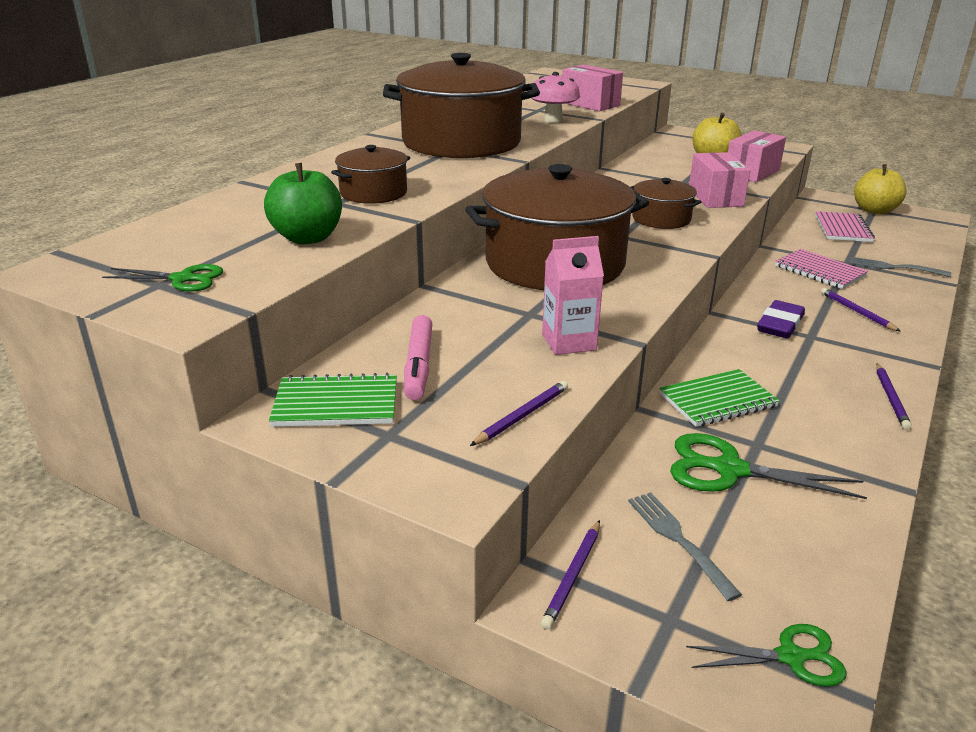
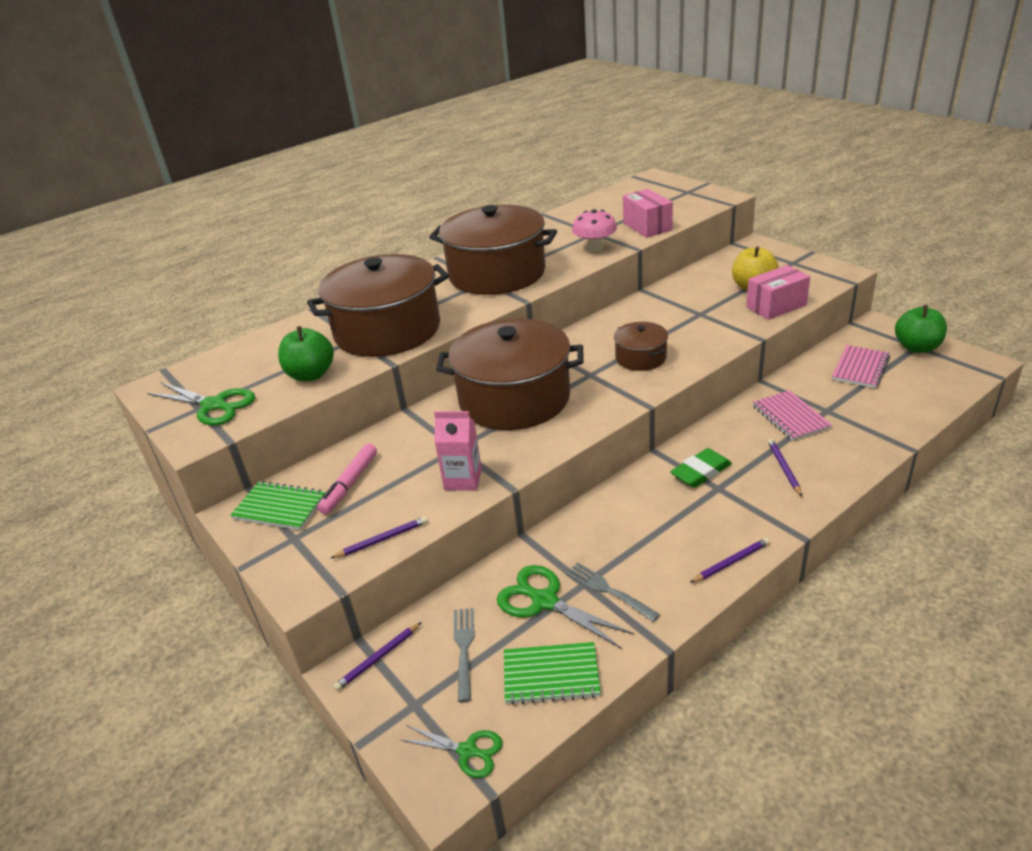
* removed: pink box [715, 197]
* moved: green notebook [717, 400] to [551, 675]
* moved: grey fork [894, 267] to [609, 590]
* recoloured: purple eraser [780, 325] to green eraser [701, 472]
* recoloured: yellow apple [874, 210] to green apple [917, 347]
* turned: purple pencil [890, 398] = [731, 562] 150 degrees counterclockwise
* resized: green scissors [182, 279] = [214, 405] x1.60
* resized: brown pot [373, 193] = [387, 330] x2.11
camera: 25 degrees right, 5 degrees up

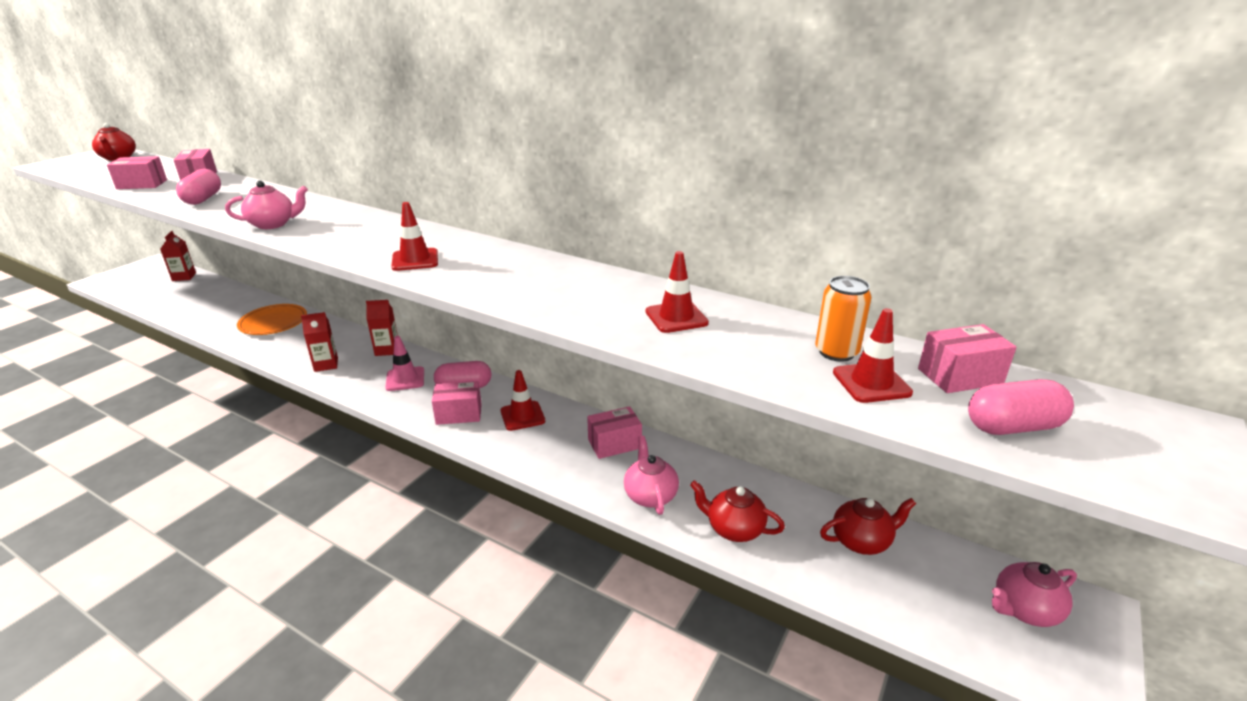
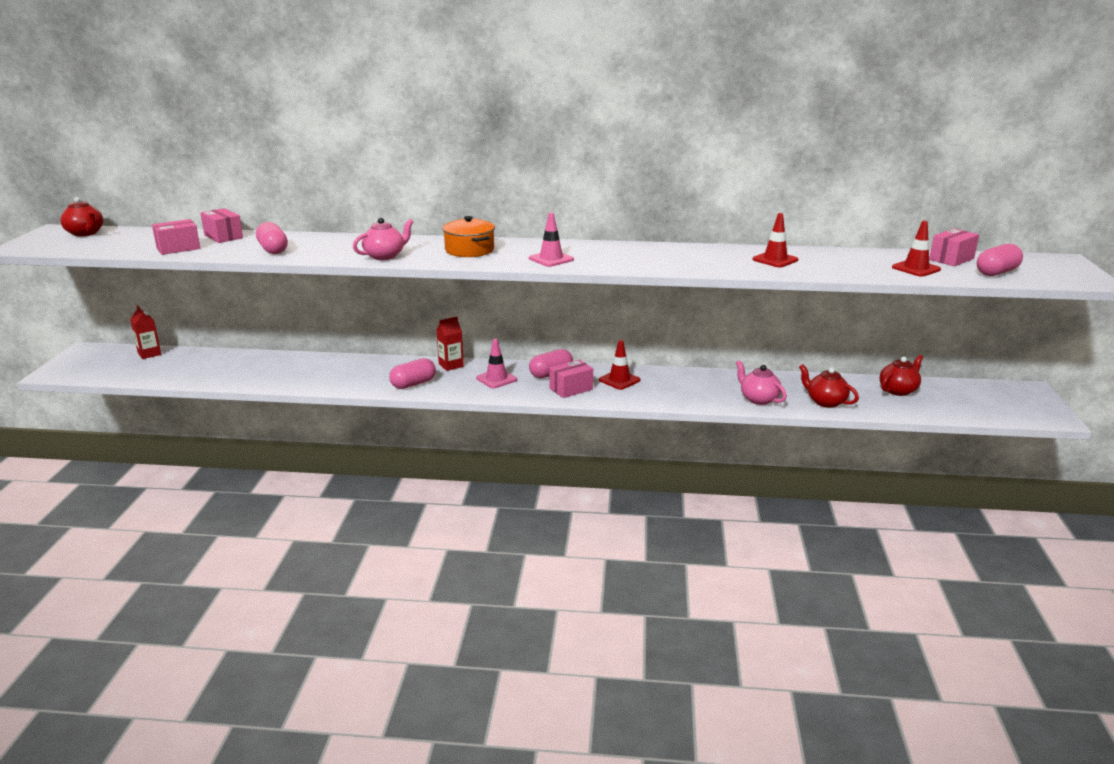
* removed: orange plate [273, 322]
* removed: pink box [614, 444]
* removed: orange can [836, 352]
* removed: pink teapot [1024, 610]
* added: orange pot [469, 250]
* replaced: red carton [326, 364] to pink capsule [413, 384]
* recoloured: red traffic cone [415, 260] to pink traffic cone [551, 259]
* turned: red teapot [734, 529] = [825, 402] 45 degrees clockwise
camera: 25 degrees left, 5 degrees down

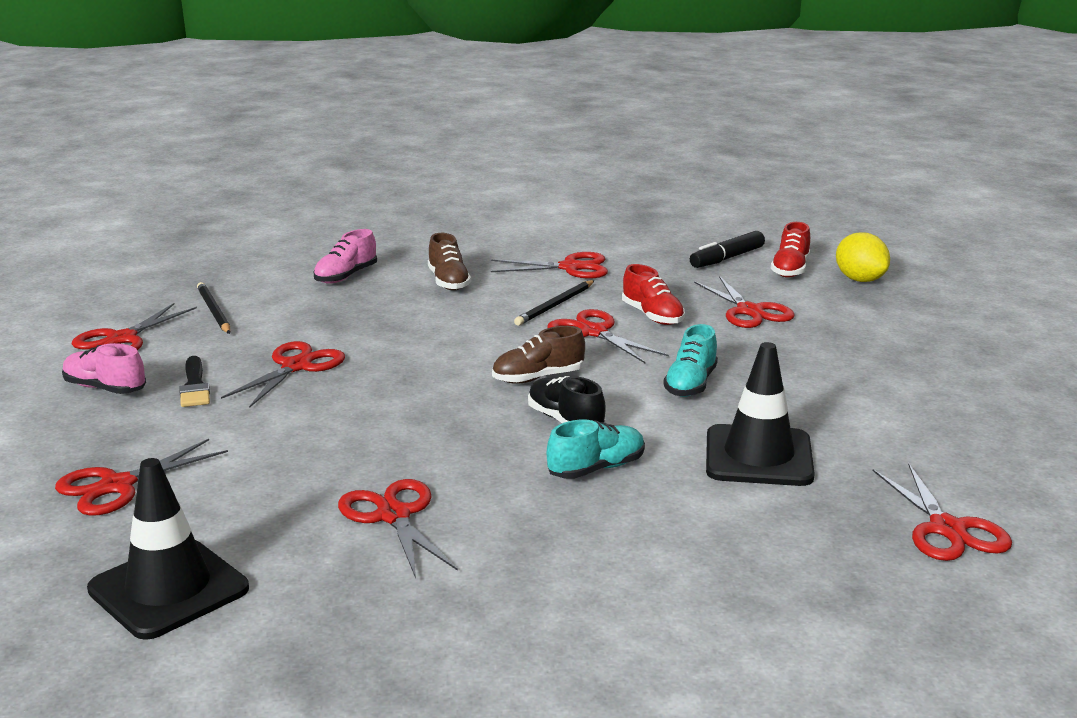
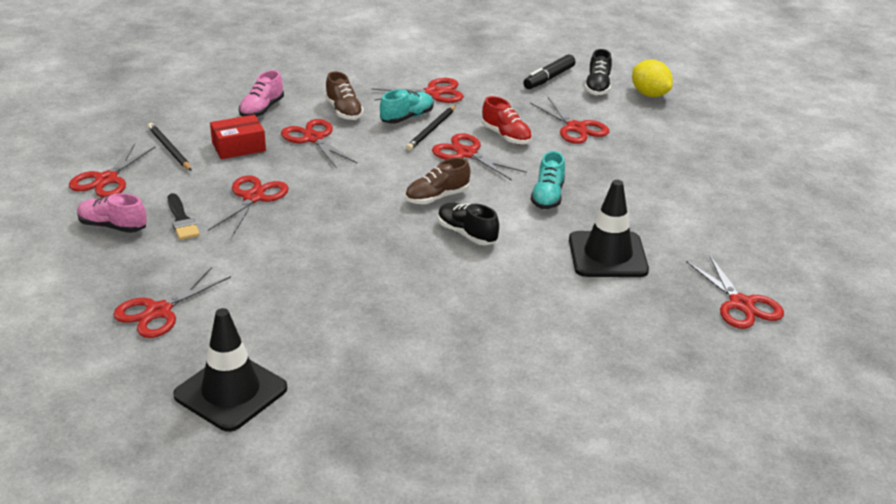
* added: red box [238, 147]
* moved: red scissors [394, 515] to [313, 138]
* moved: turquoise shoe [596, 469] to [407, 117]
* recoloured: red shoe [790, 269] to black shoe [597, 87]
camera: 10 degrees left, 10 degrees up

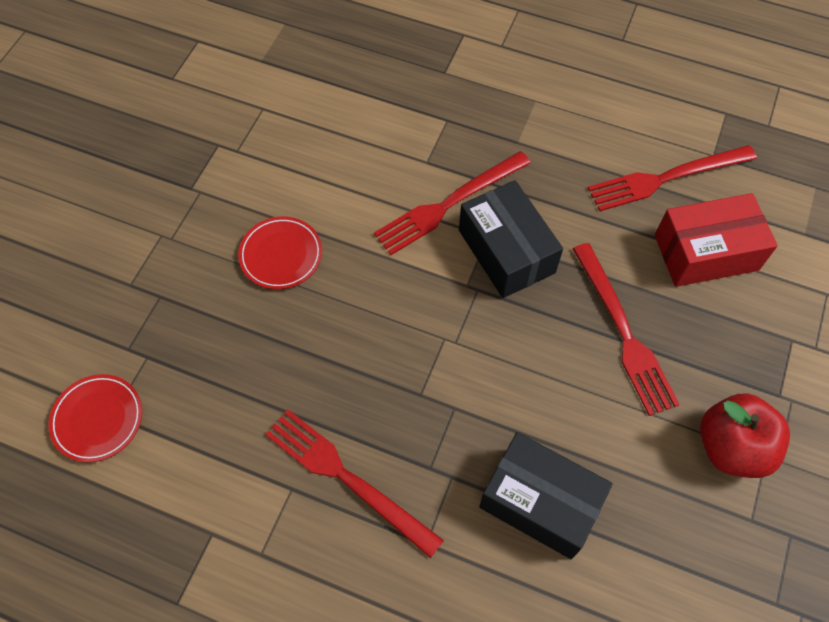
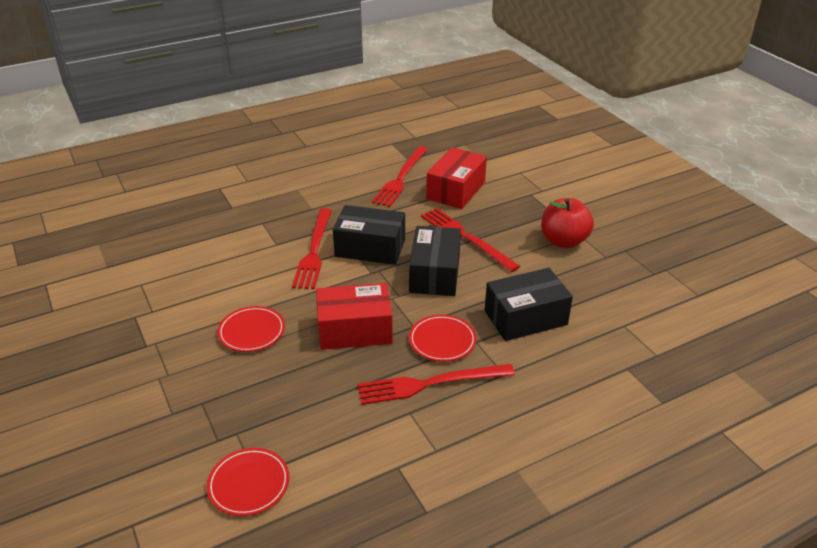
* added: red box [355, 330]
* added: black box [435, 274]
* added: red plate [442, 341]
* turned: red fork [623, 332] = [466, 238] 150 degrees counterclockwise
camera: 50 degrees left, 25 degrees down

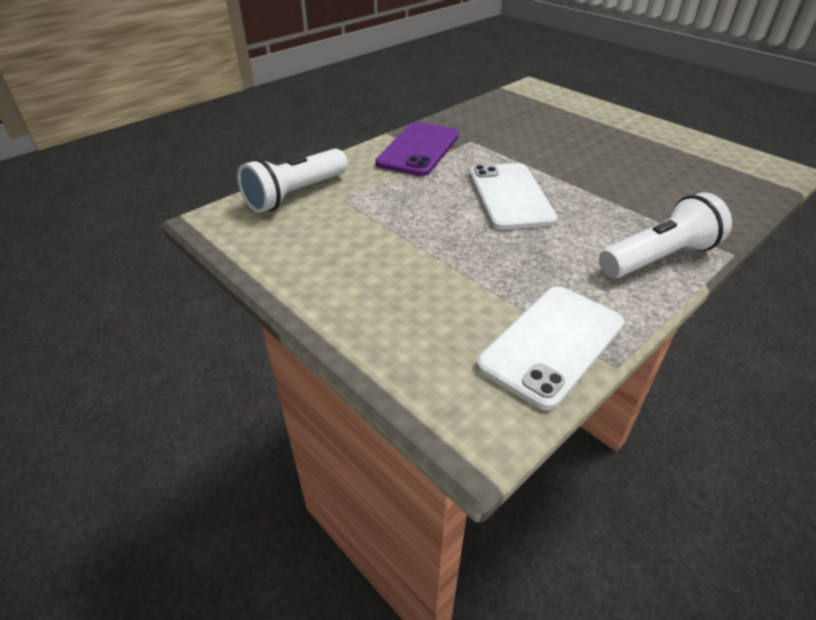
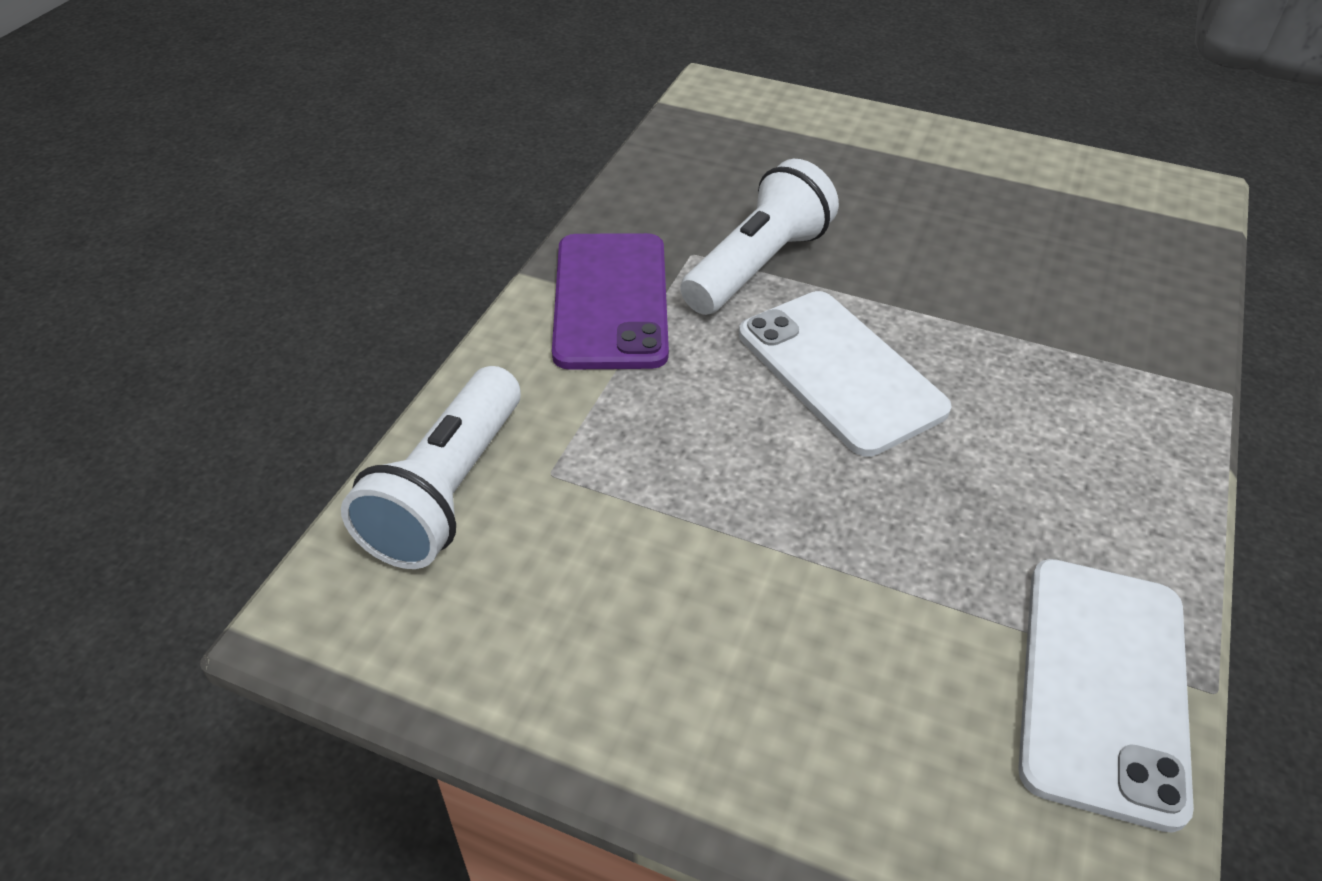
* moved: white flashlight [658, 258] to [757, 266]
camera: 25 degrees left, 5 degrees up

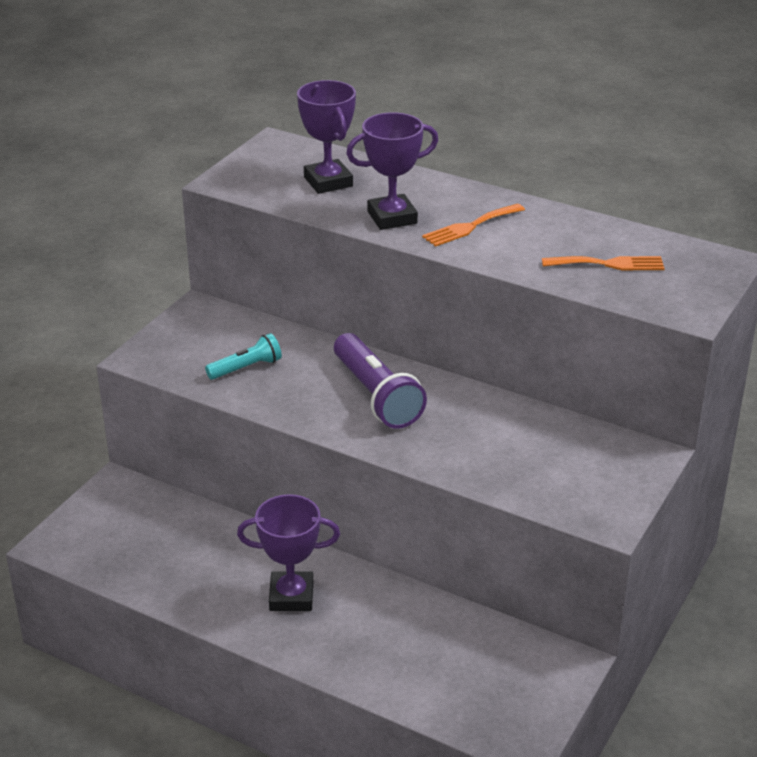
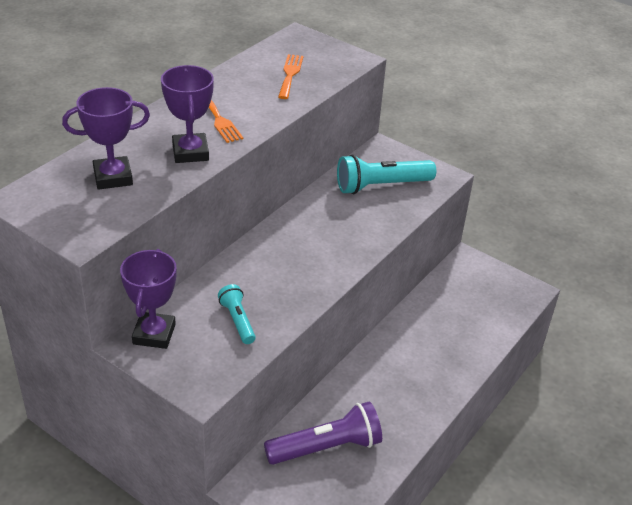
* added: turquoise flashlight [381, 186]
* moved: purple trophy [291, 596] to [154, 334]
* moved: purple flashlight [376, 396] to [326, 447]
camera: 85 degrees left, 5 degrees up

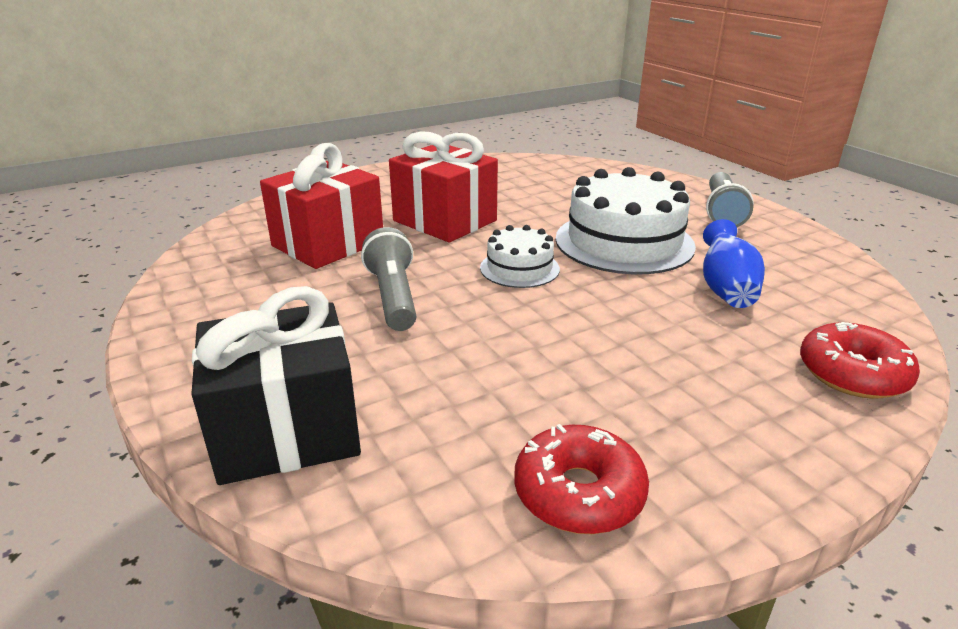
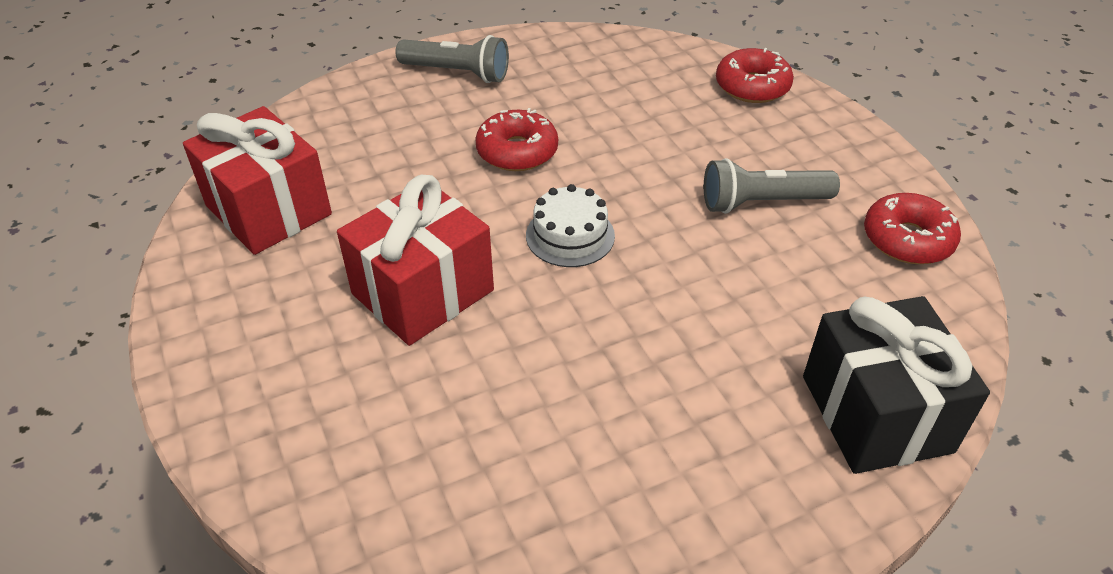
* removed: blue vase [726, 289]
* moved: red gift [328, 244] to [268, 210]
* moved: grey flashlight [393, 297] to [762, 202]
* replaced: white cake [624, 242] to red donut [517, 151]
camera: 85 degrees left, 15 degrees up

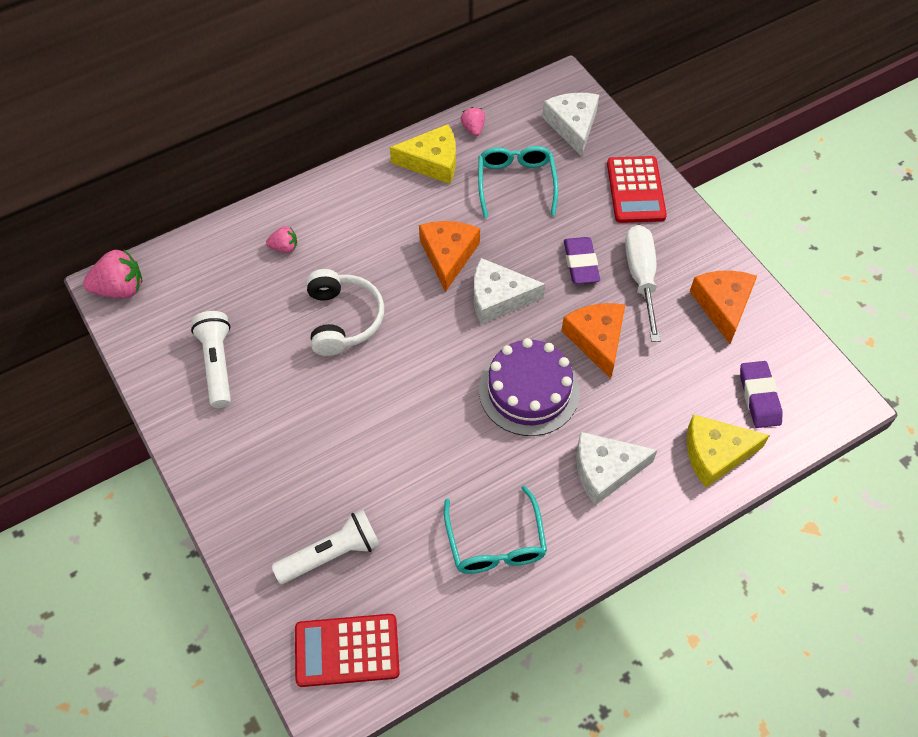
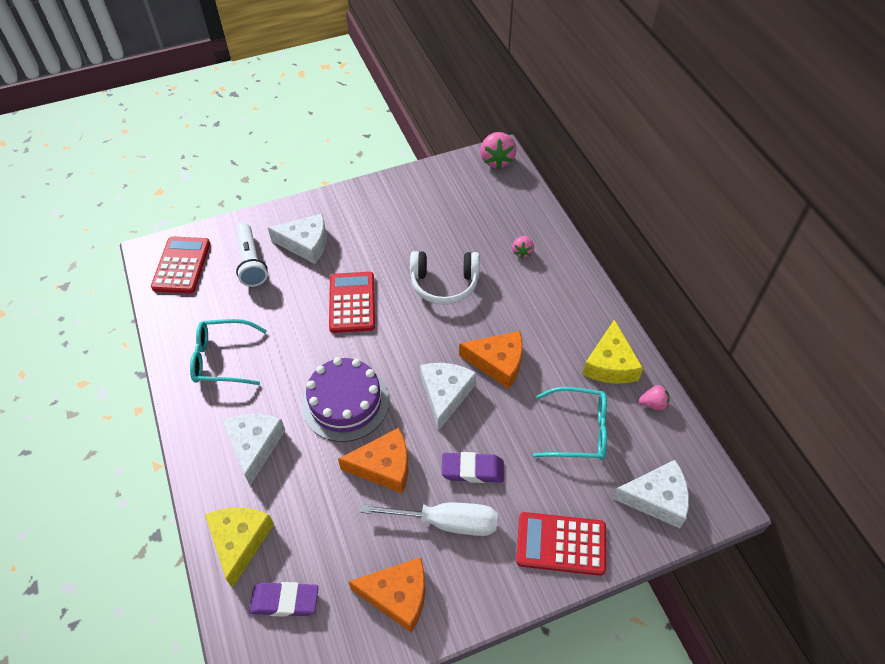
* removed: white flashlight [217, 364]
* added: white cheese [306, 244]
* added: red calculator [352, 302]
camera: 100 degrees right, 5 degrees down

